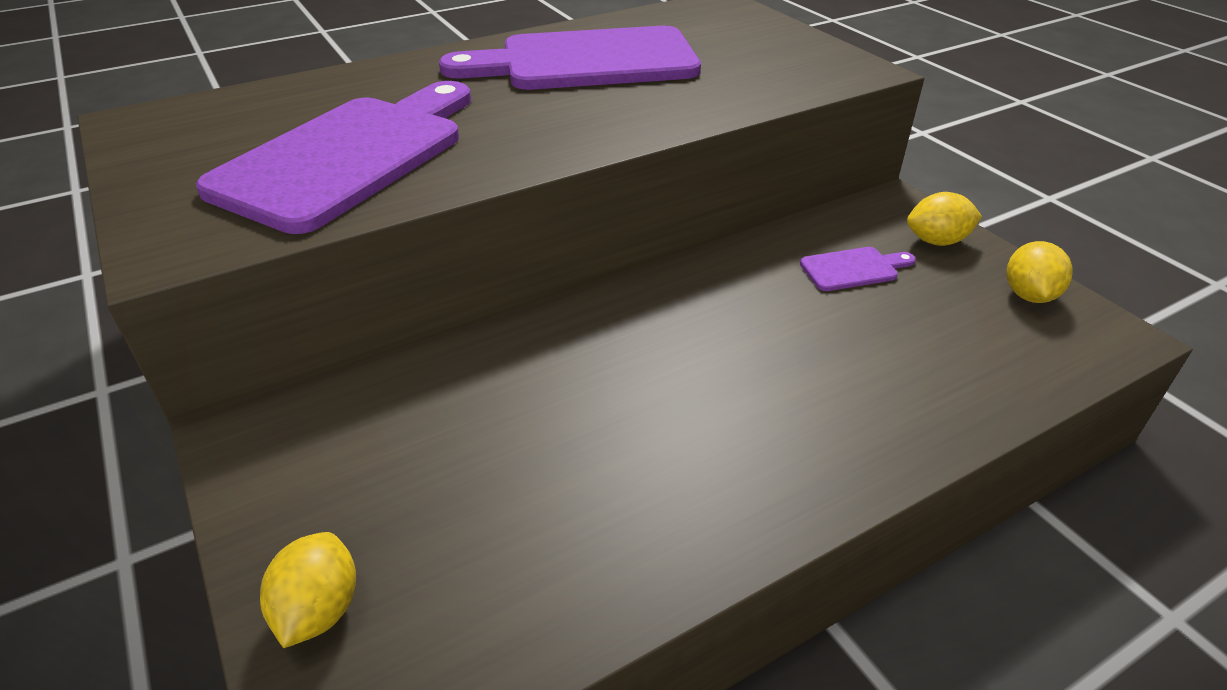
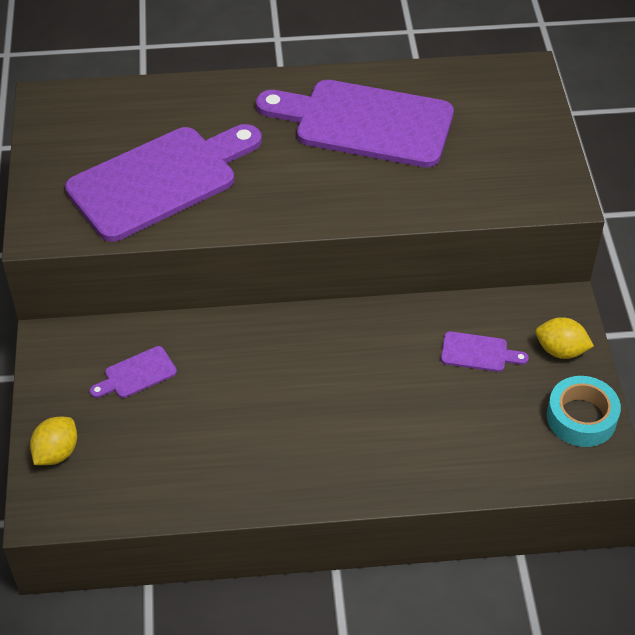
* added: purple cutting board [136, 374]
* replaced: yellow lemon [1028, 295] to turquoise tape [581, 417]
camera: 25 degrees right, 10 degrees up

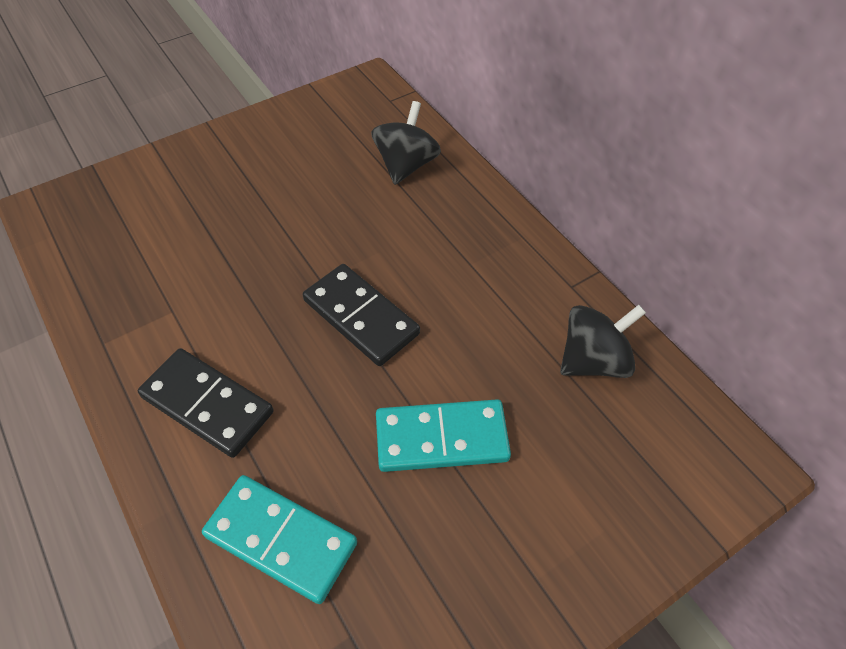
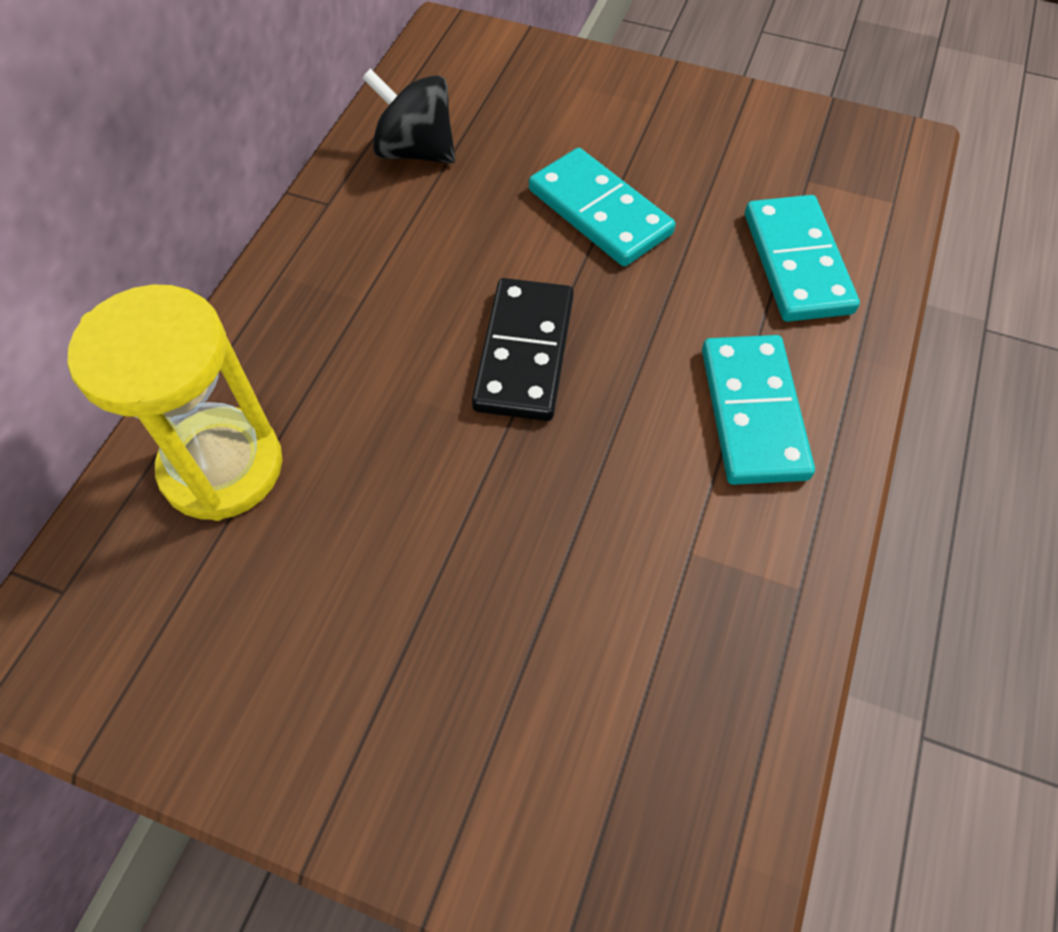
* replaced: black spinning top [406, 165] to yellow hourglass [222, 467]
* recoloured: black domino [207, 404] to turquoise domino [753, 413]
camera: 125 degrees left, 5 degrees up

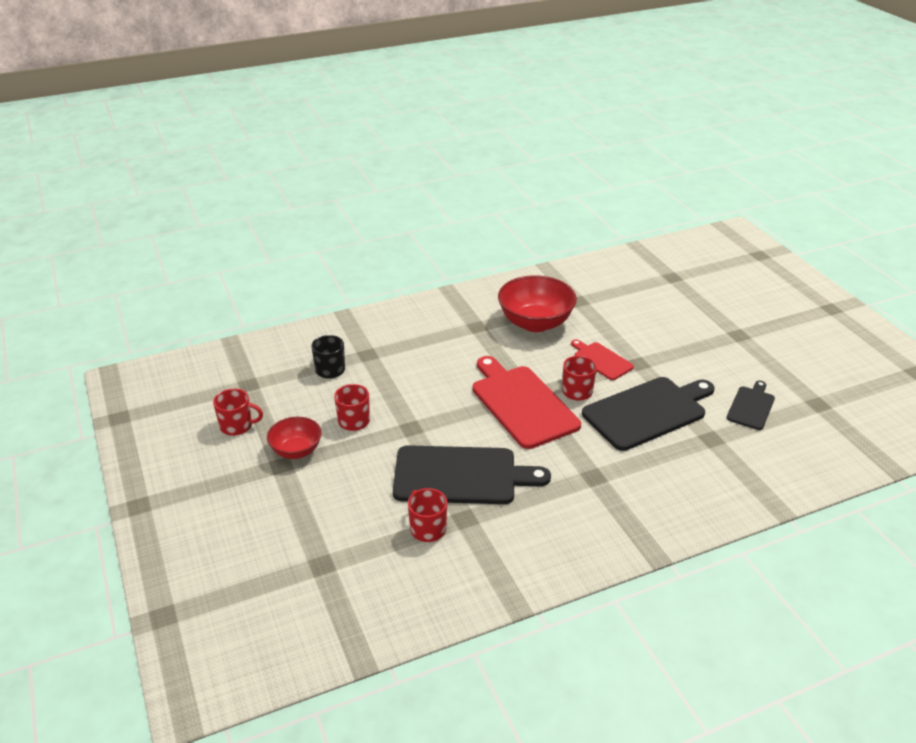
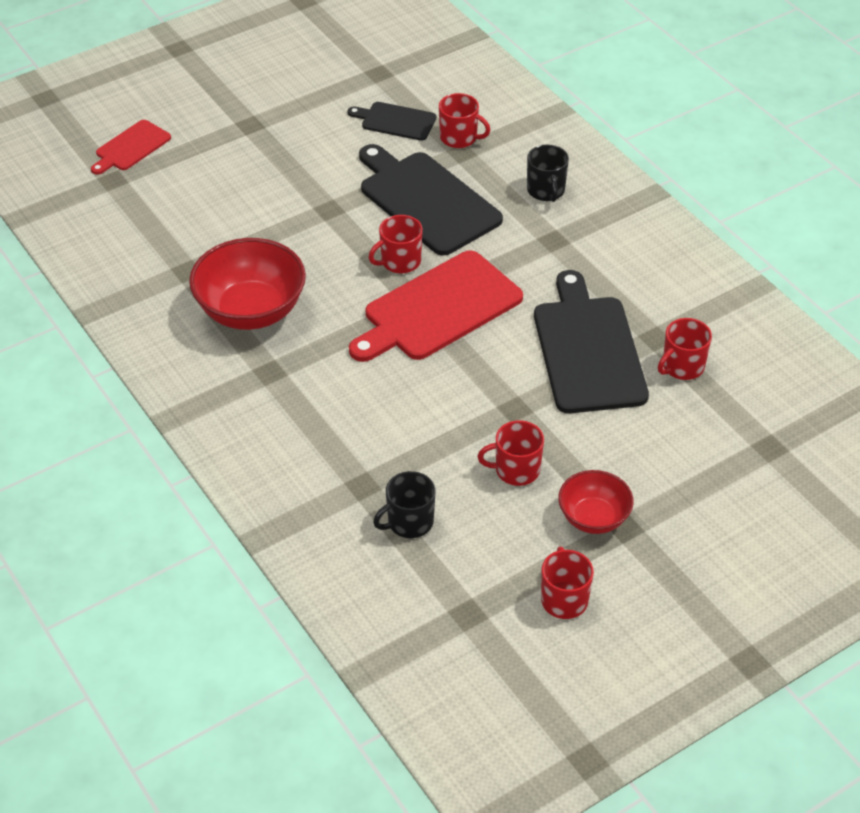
* added: red mug [459, 138]
* added: black mug [546, 191]
* moved: red cutting board [601, 360] to [131, 147]
camera: 100 degrees left, 10 degrees up

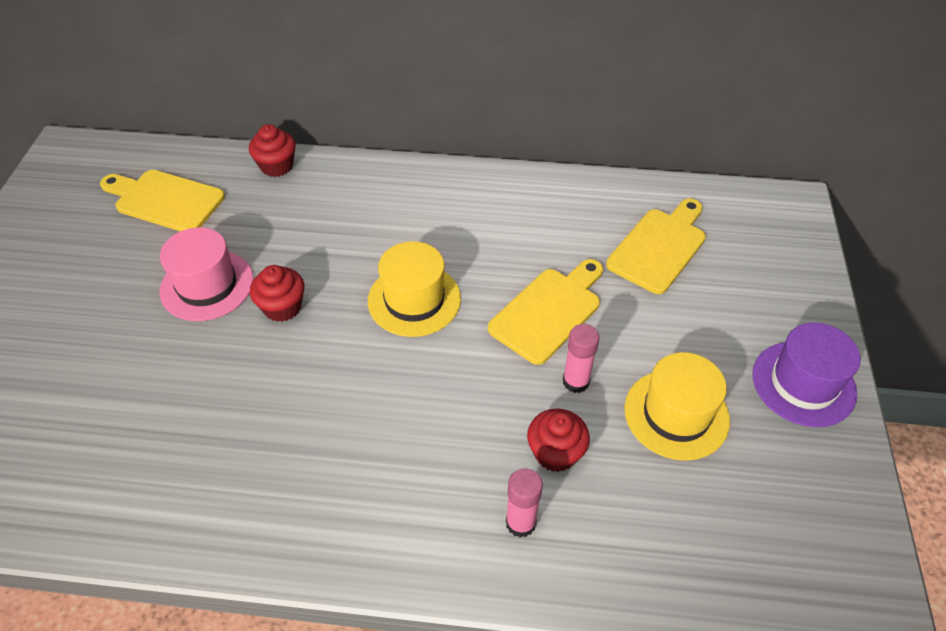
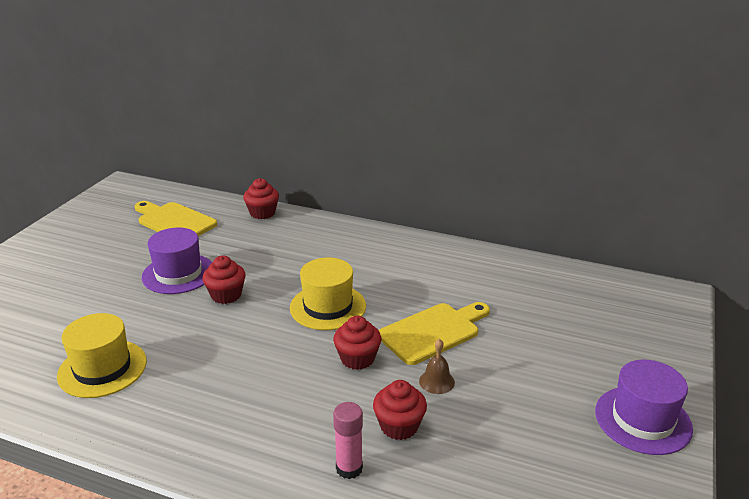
* removed: yellow cutting board [659, 247]
* added: red cupcake [357, 359]
* moved: yellow hat [676, 414] to [102, 368]
* replaced: pink glue stick [576, 381] to brown bell [436, 381]
* recoloured: pink hat [207, 285] to purple hat [178, 274]
camera: 15 degrees right, 20 degrees down

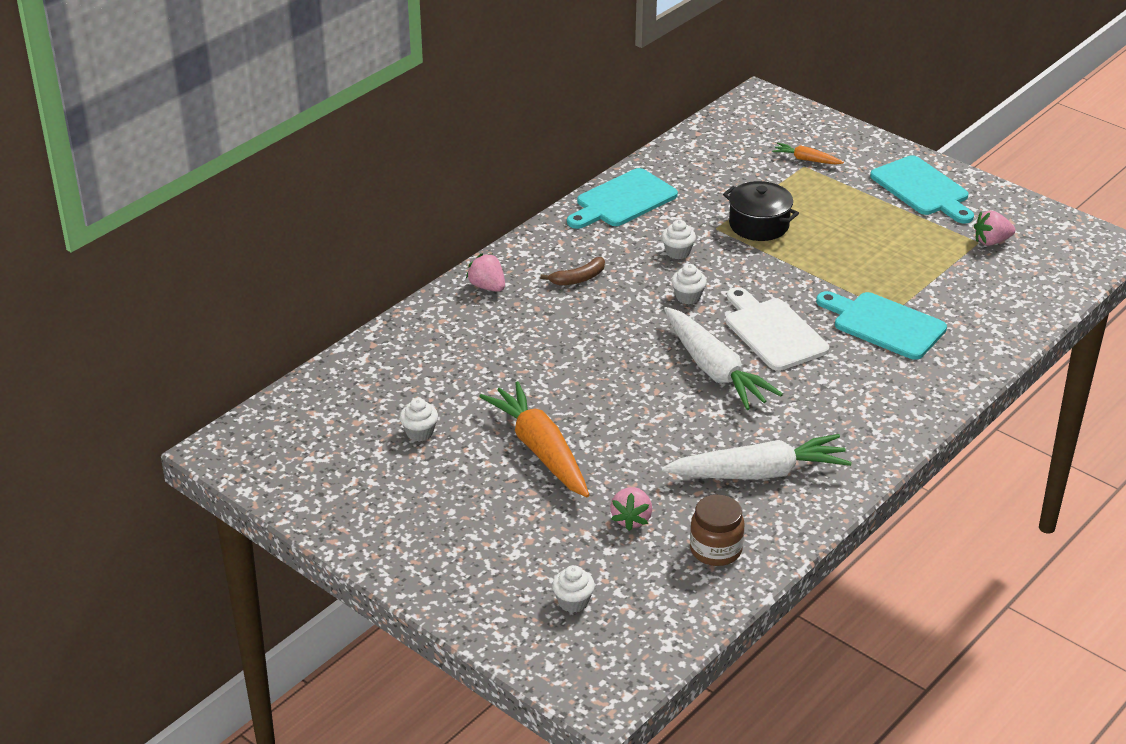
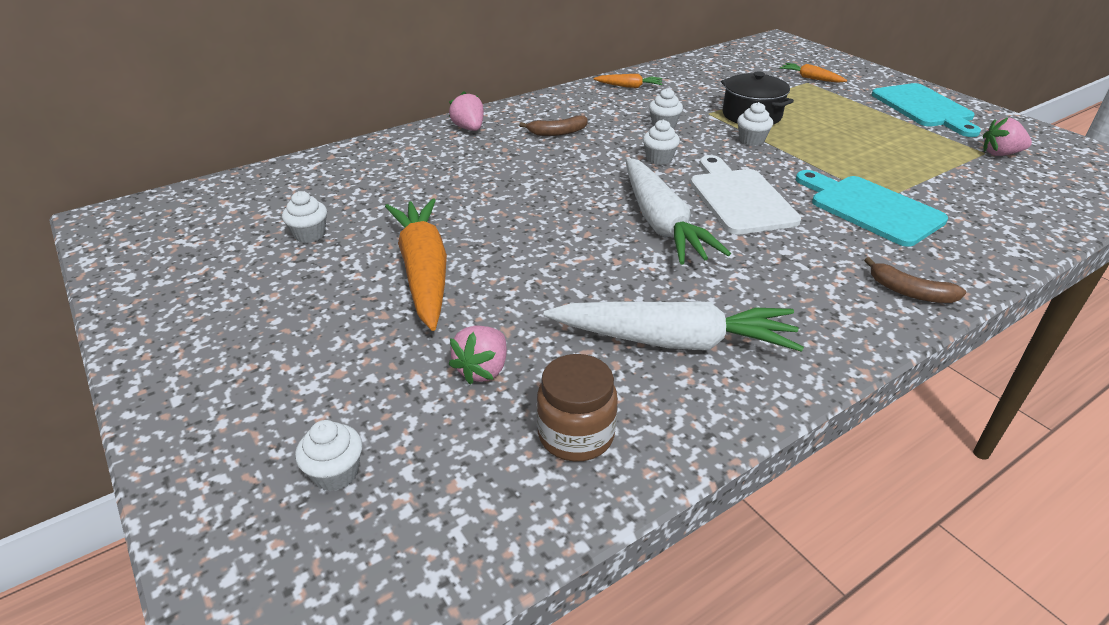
* added: white cupcake [751, 140]
* added: brown banana [910, 292]
* replaced: turquoise cutting board [623, 200] to orange carrot [629, 86]
camera: 15 degrees right, 0 degrees up

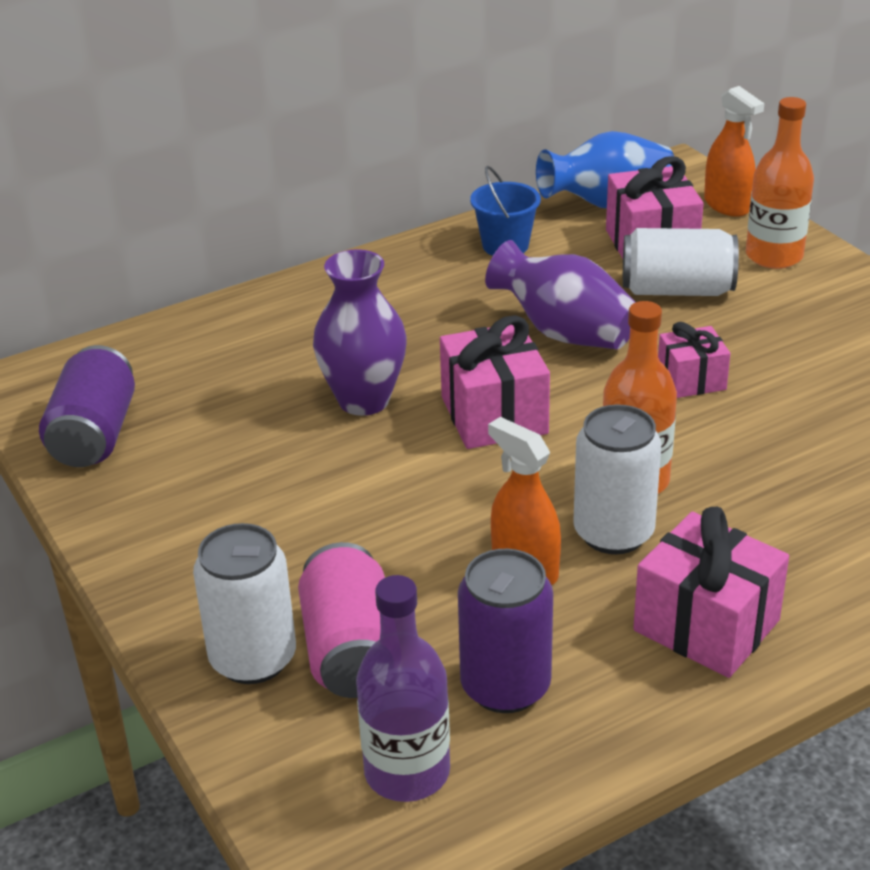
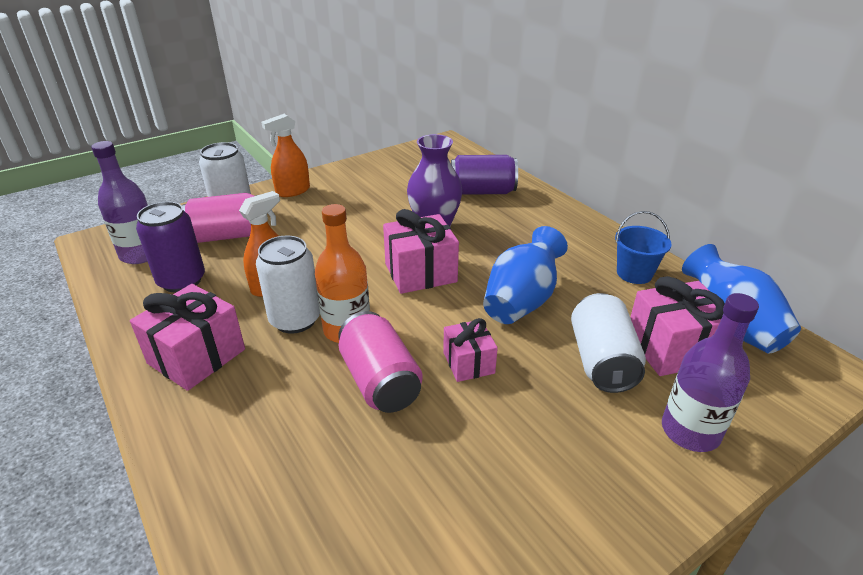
* added: pink can [380, 381]
* moved: purple can [94, 435] to [482, 191]
* moved: orange spray bottle [727, 205] to [293, 191]
* recoloured: purple vase [565, 333] to blue vase [521, 301]
* recoloured: orange bottle [774, 256] to purple bottle [690, 431]
camera: 85 degrees right, 0 degrees up

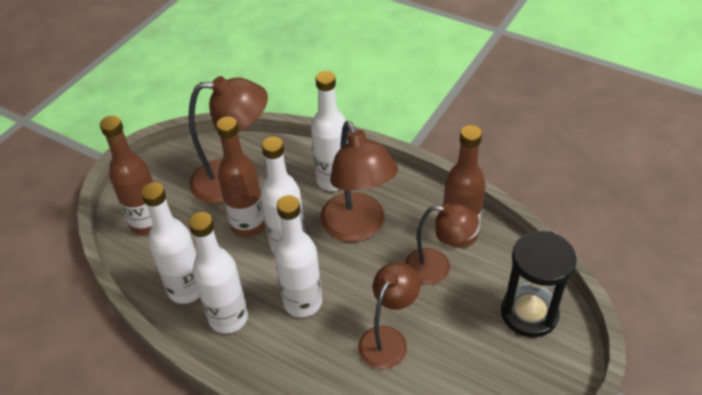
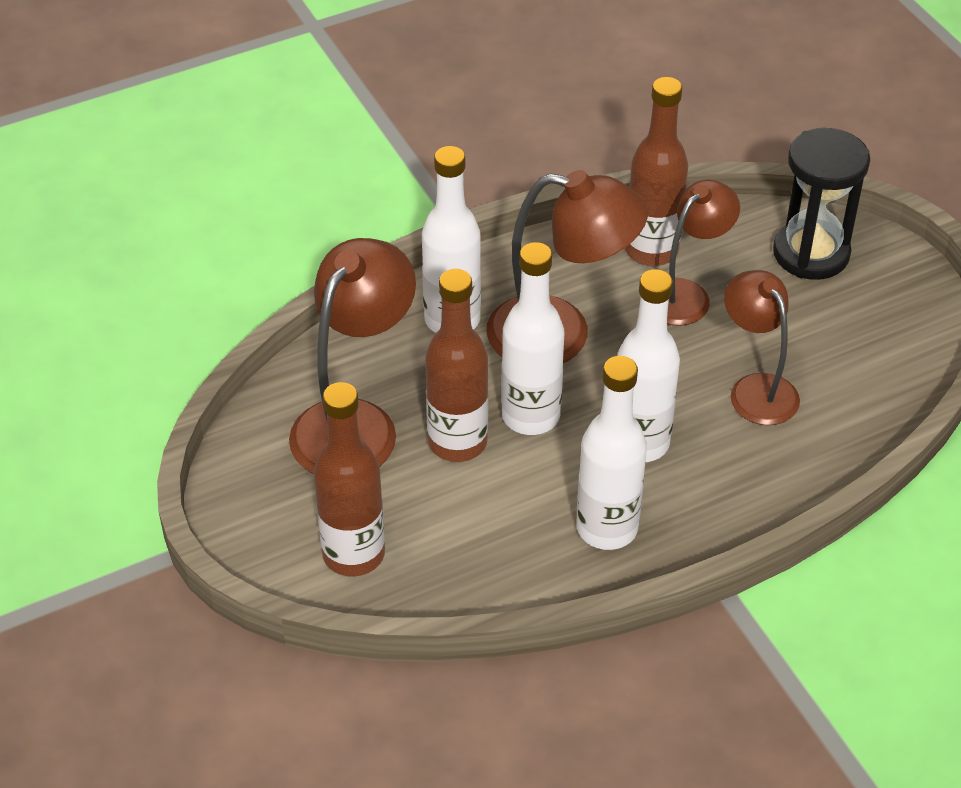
* removed: white bottle [187, 289]
camera: 60 degrees left, 0 degrees up

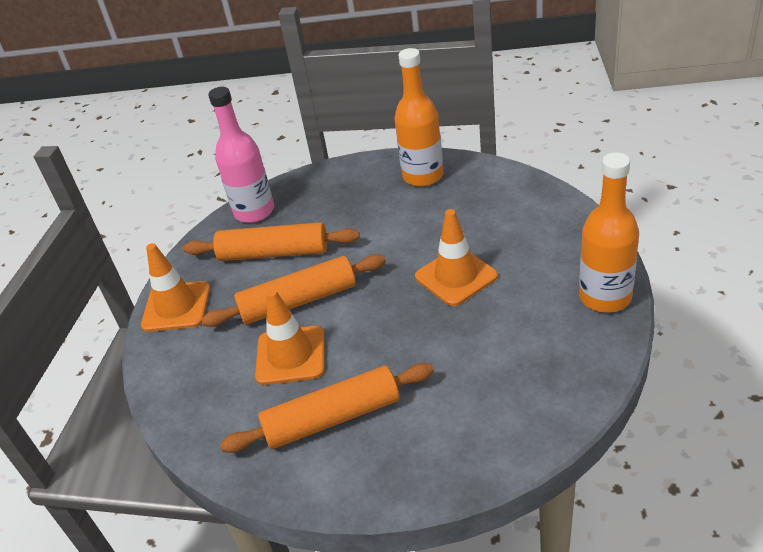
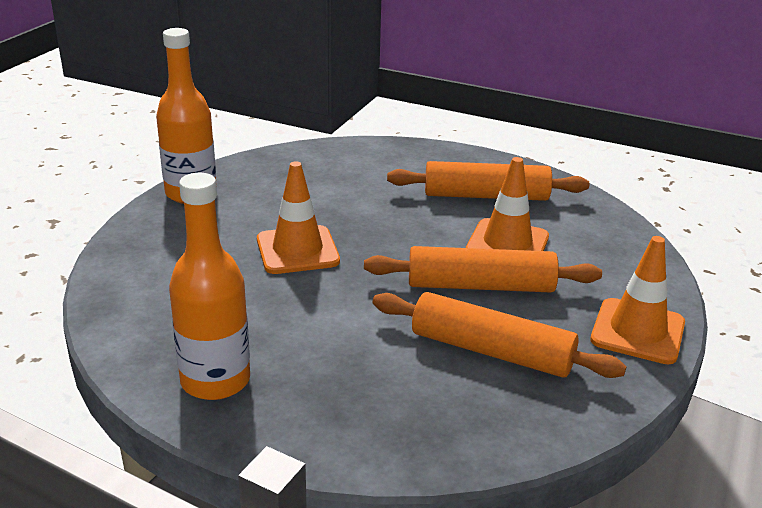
* removed: pink bottle [254, 212]
camera: 165 degrees left, 10 degrees down

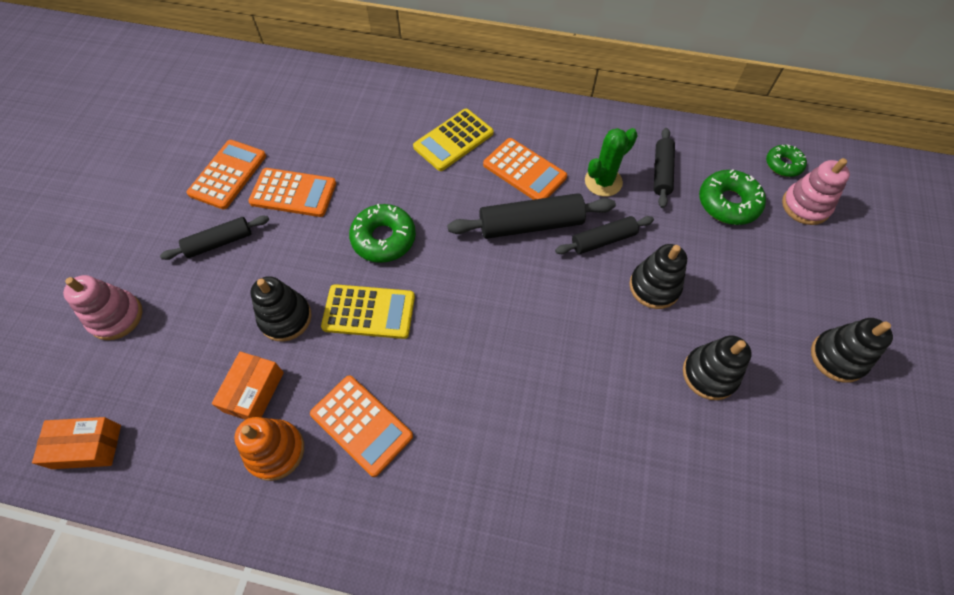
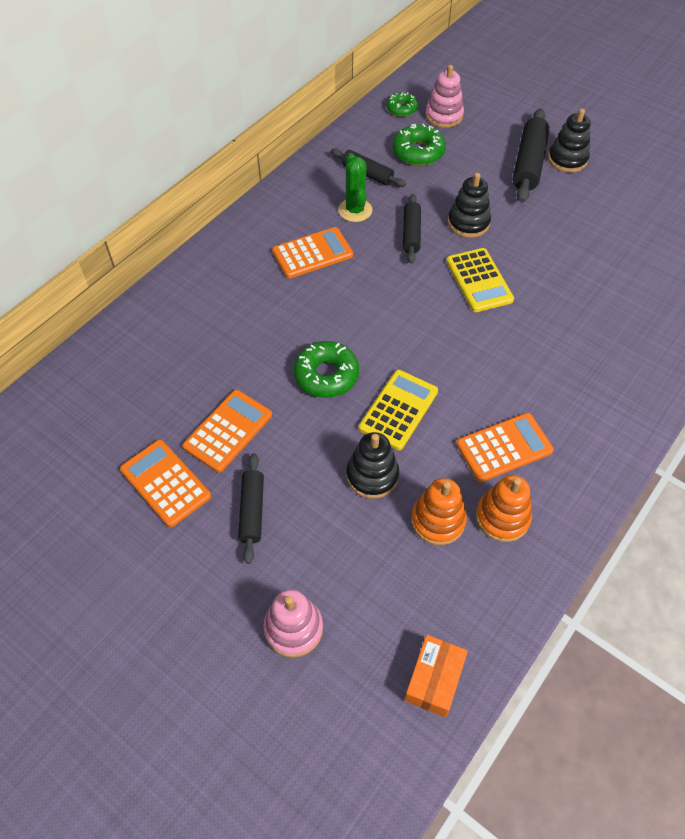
* removed: black stacking toy [709, 374]
* moved: yellow calculator [453, 140] to [479, 280]
* moved: black rolling pin [531, 225] to [529, 164]
* replaced: orange box [253, 391] to orange stacking toy [438, 520]
camera: 65 degrees left, 5 degrees down

